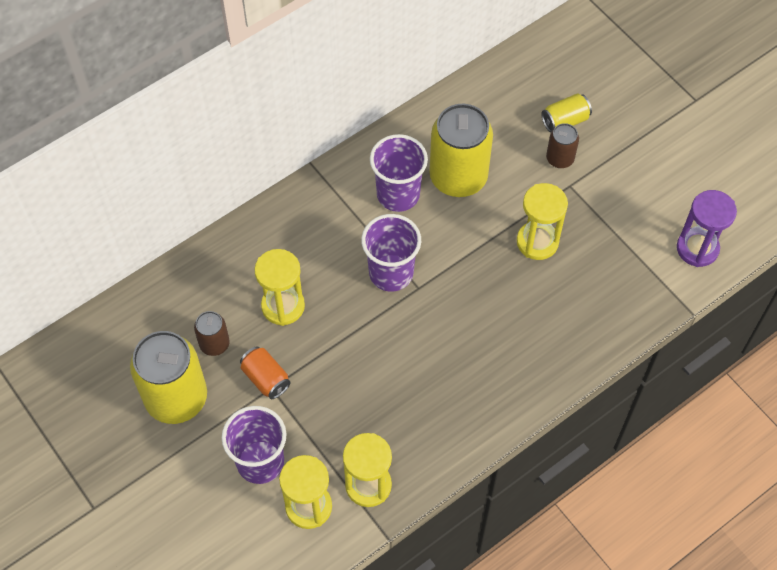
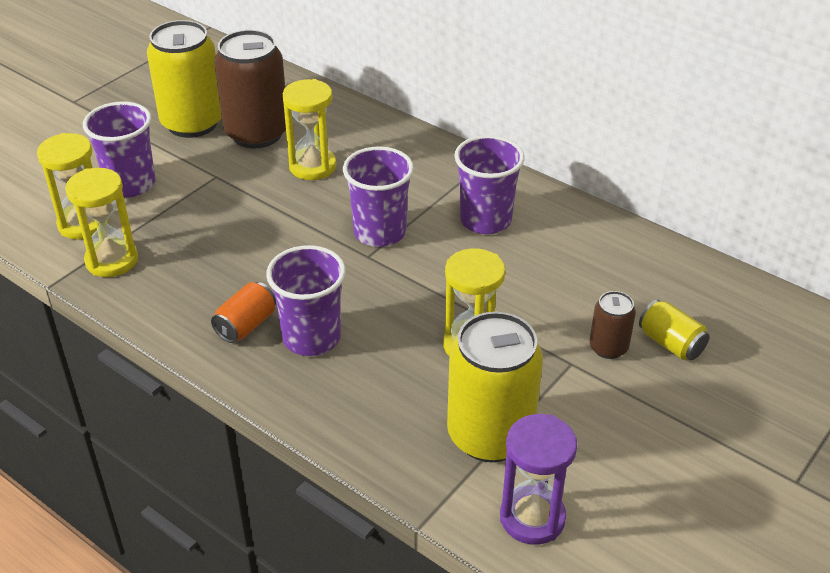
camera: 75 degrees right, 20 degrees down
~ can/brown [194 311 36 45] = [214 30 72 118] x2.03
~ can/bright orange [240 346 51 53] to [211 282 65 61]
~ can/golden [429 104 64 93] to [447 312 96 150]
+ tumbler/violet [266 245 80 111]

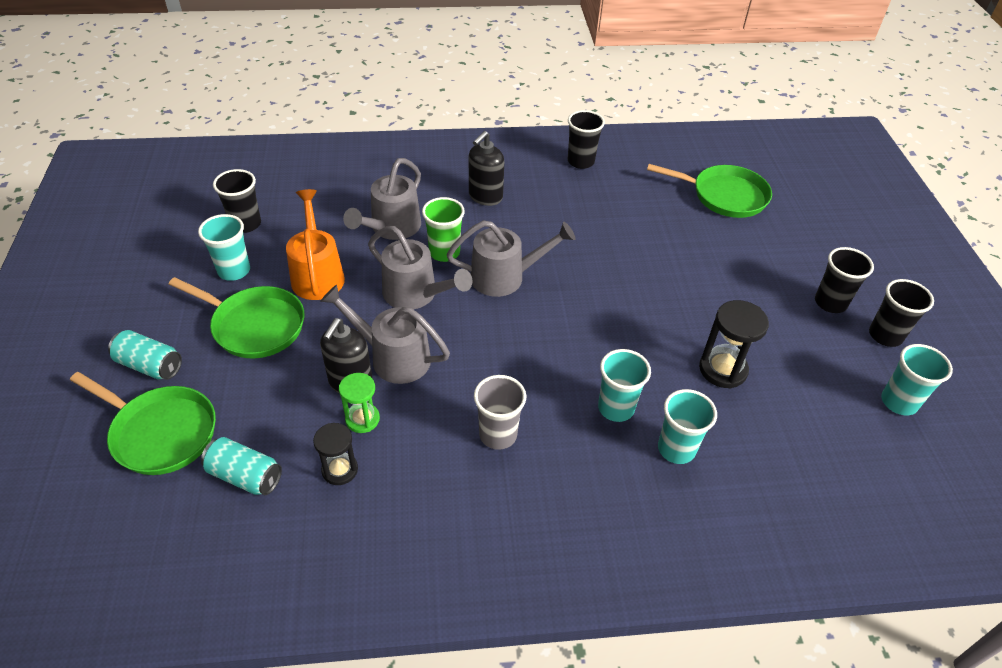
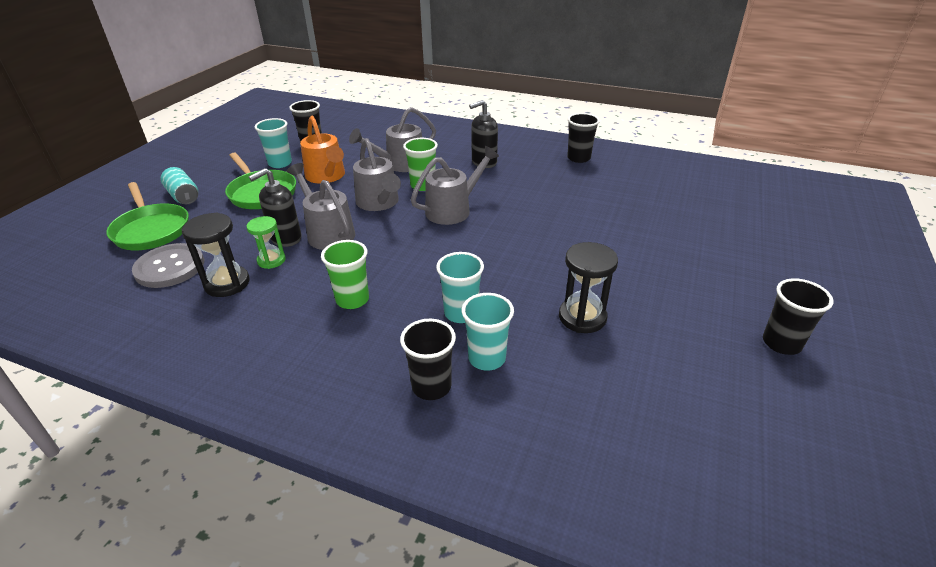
camera: 30 degrees right, 10 degrees down
~ can/turquoise [201 437 81 58] to button/grey [132 243 72 45]
~ watering can/bright orange [286 189 59 111] = [300 116 45 68] 135 degrees clockwise
~ hourglass/jet-black [313 423 45 62] = [182 212 68 85] x1.51
~ watering can/grey [447 220 129 77] = [411 146 88 79] 60 degrees counterclockwise
~ tumbler/grey [474 375 52 75] to tumbler/green [321 240 48 69]
- frying pan/green [647 164 125 54]
~ tumbler/jet-black [815 247 59 66] to [400 319 56 81]
- tumbler/turquoise [881 344 72 71]

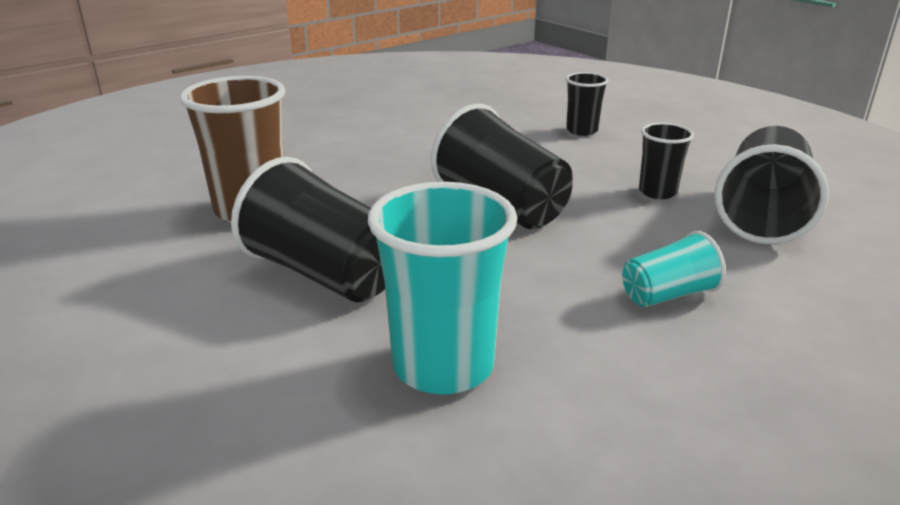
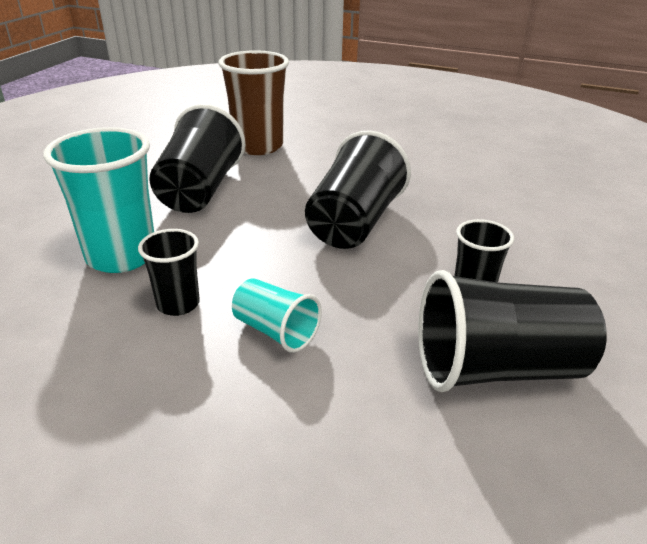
camera: 60 degrees right, 5 degrees up
~ tumbler/jet-black [566 72 43 64] to [138 229 62 87]

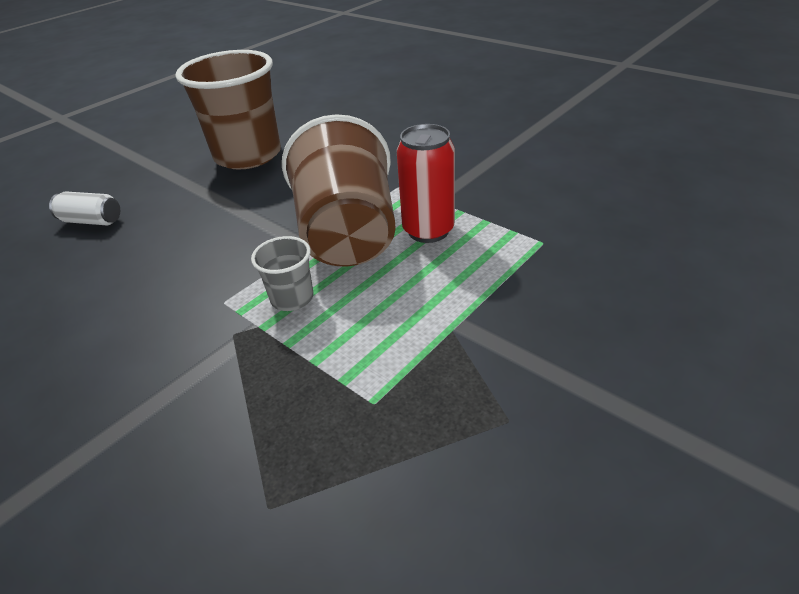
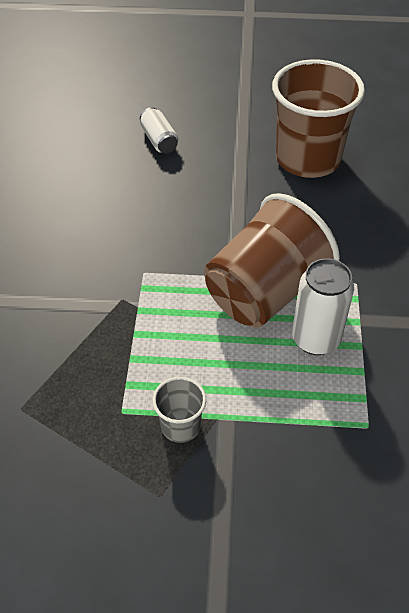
camera: 50 degrees right, 10 degrees up
~ tumbler/grey [251 236 62 75] to [153 377 53 66]
~ can/red [397 124 58 119] to can/white [292 258 62 97]

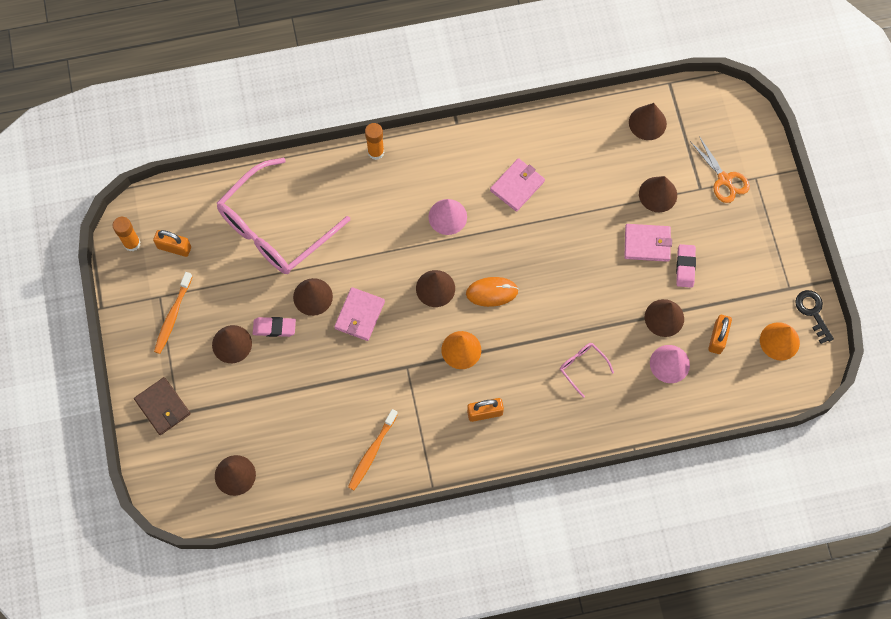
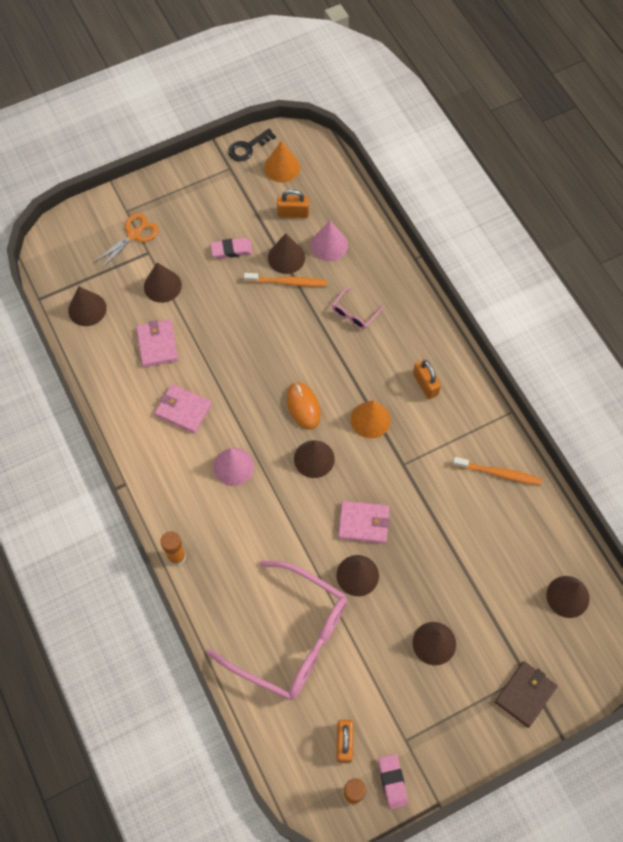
camera: 105 degrees left, 5 degrees down
~ toothbrush/bright orange [154 272 39 82] to [244 273 83 14]
~ pencil eraser/pink [253 317 43 20] to [378 754 30 55]
~ wallet/pink [624 224 48 38] to [136 320 42 47]

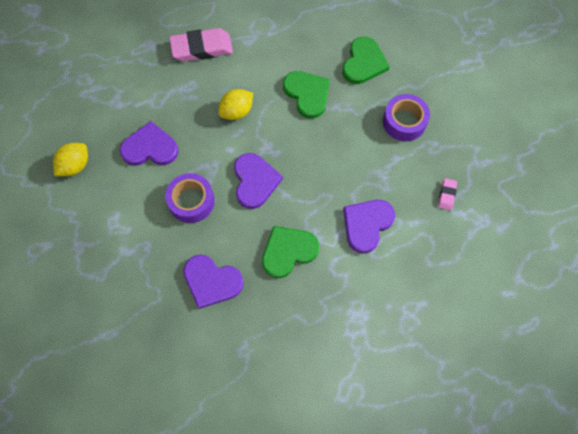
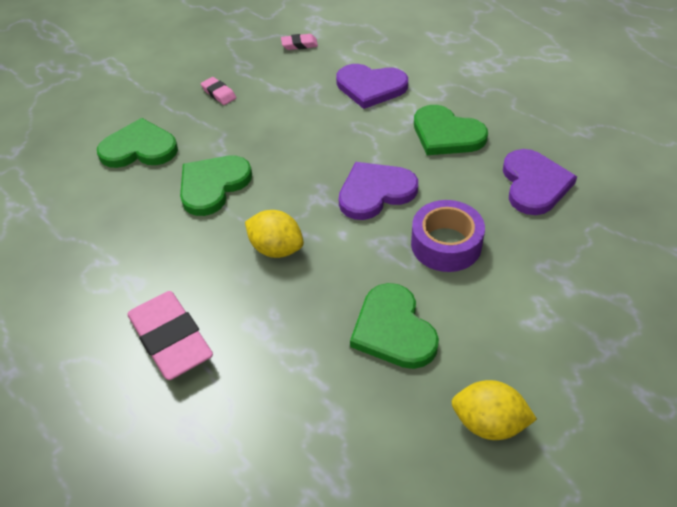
camera: 110 degrees left, 20 degrees down
~ love heart/violet [120 121 59 45] to love heart/green [350 283 89 86]
~ sticky tape/violet [383 94 47 47] to pencil eraser/pink [201 77 35 28]

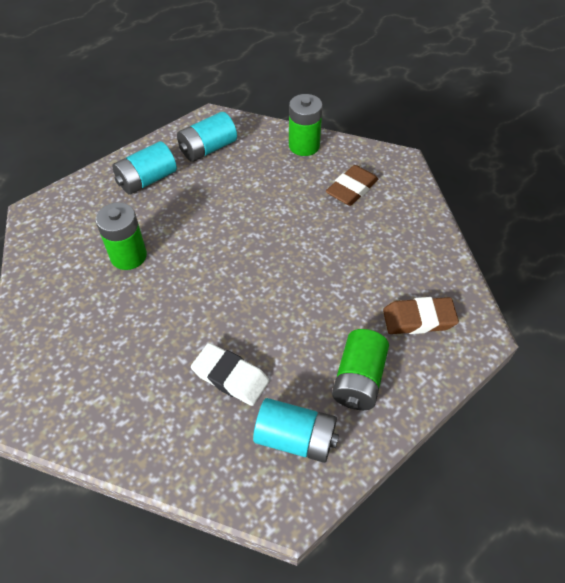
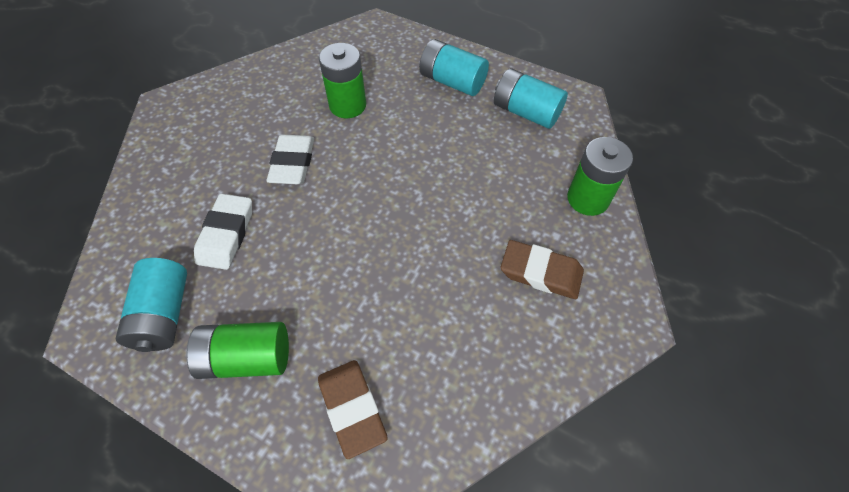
camera: 70 degrees right, 5 degrees up
+ pencil eraser/white [266 135 48 49]

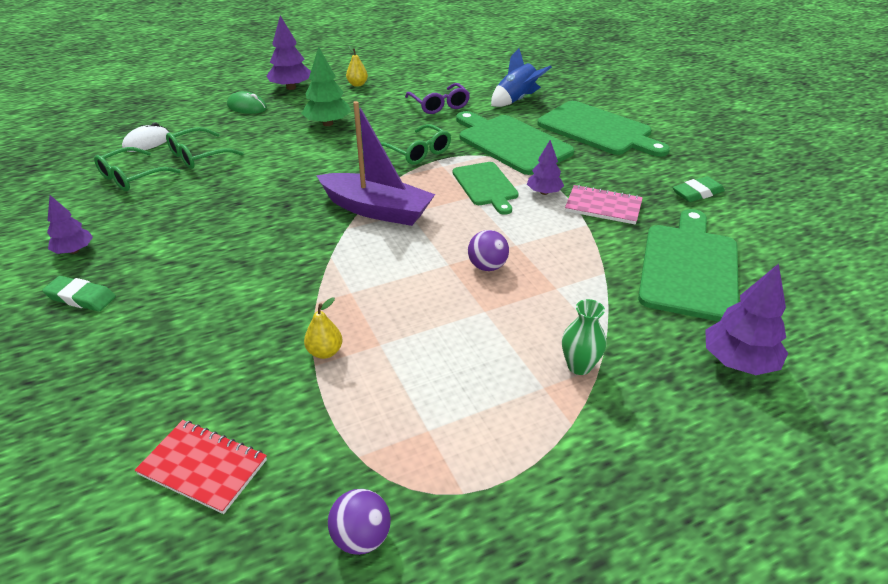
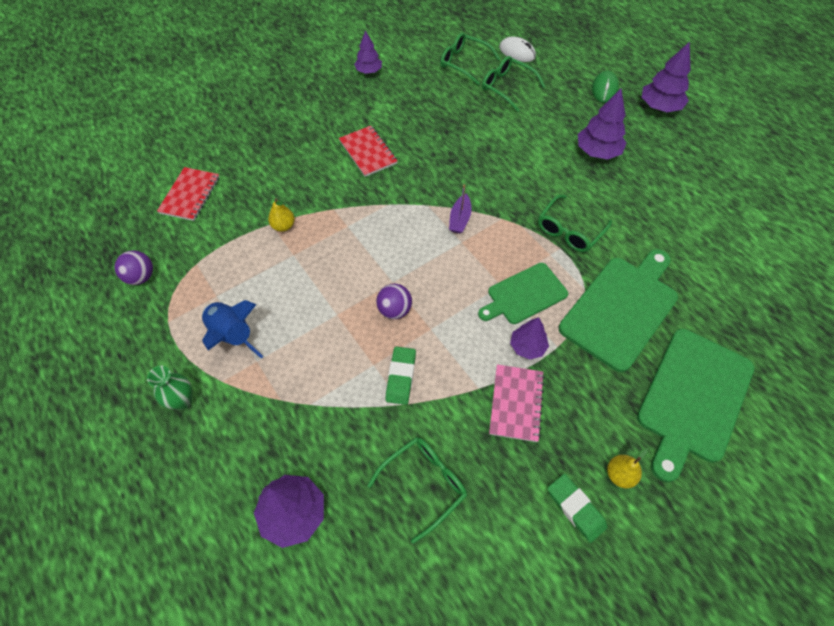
camera: 80 degrees right, 20 degrees up
~ pencil eraser/green [42 276 74 35] to [385 347 31 58]
~ toy tree/green [301 46 50 80] to toy tree/violet [578 89 49 71]
~ boat/violet [316 101 119 125] = [449 184 23 49] x0.45
~ pear/golden [346 45 22 42] to [607 448 41 41]
- eyeglasses/violet [405 83 65 31]
~ spaceship/royal blue [491 48 61 59] to [202 300 61 59]
~ flower vase/green [562 299 44 76] to [147 366 45 44]
~ cutting board/green [638 209 101 113] to eyeglasses/green [367 437 100 107]
+ exercise book/red [339 126 58 51]

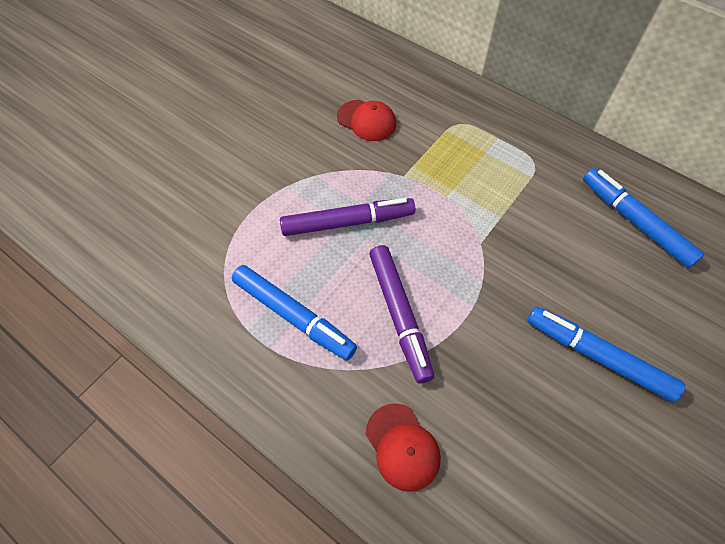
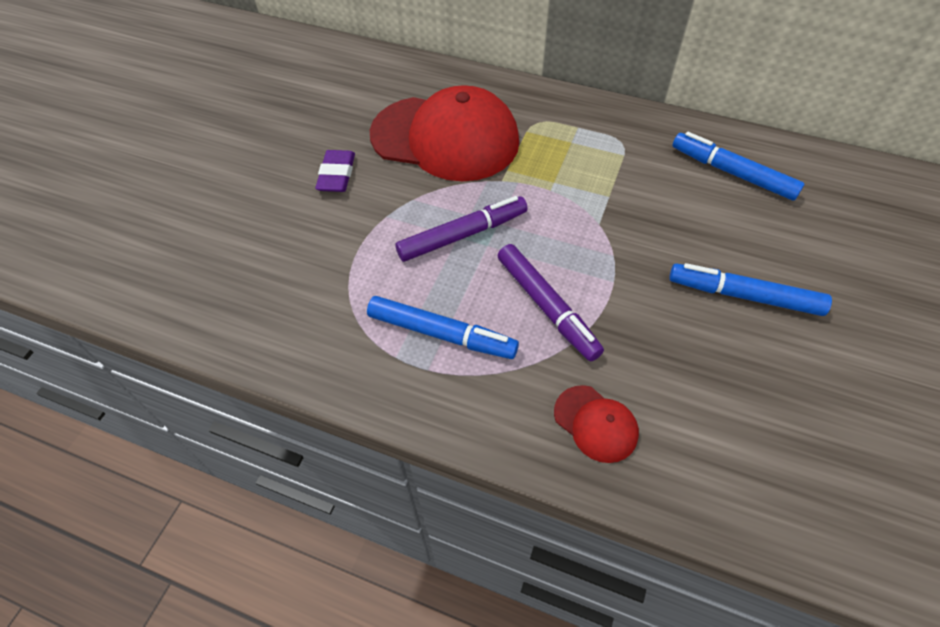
camera: 15 degrees left, 5 degrees down
~ baseball cap/red [337 100 60 41] = [370 85 149 96] x2.33
+ pencil eraser/violet [315 150 40 42]

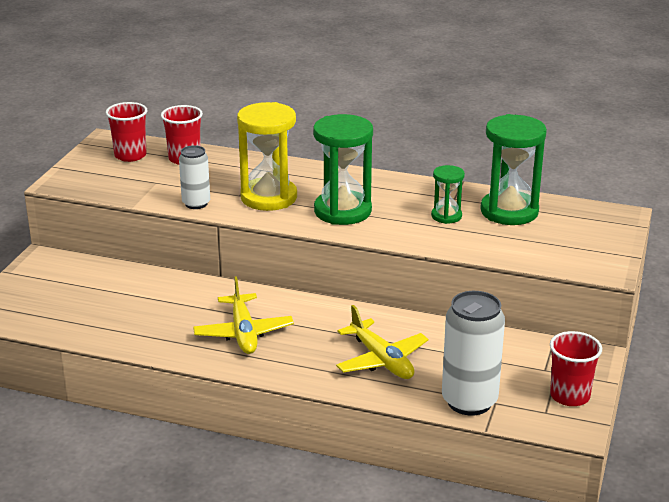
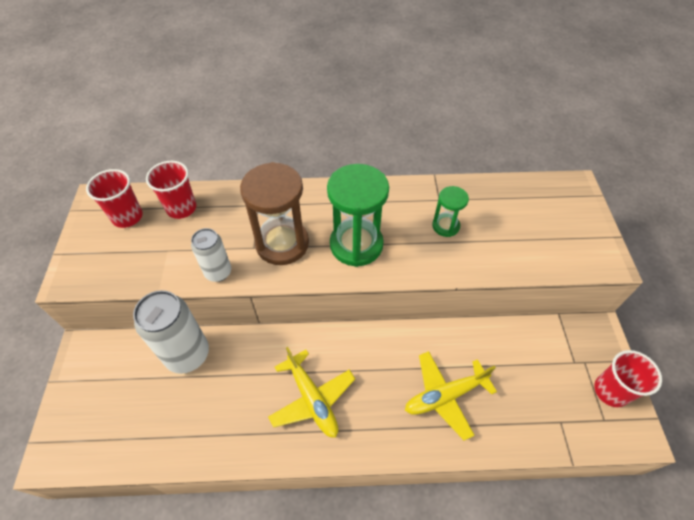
camera: 20 degrees left, 25 degrees up
~ hourglass/golden [237 102 60 109] to hourglass/brown [240 162 69 103]
~ plane/golden [336 305 93 74] = [405 351 92 90] 120 degrees clockwise
~ can/white [442 291 63 125] to [133 290 76 84]
- hourglass/green [480 114 67 111]

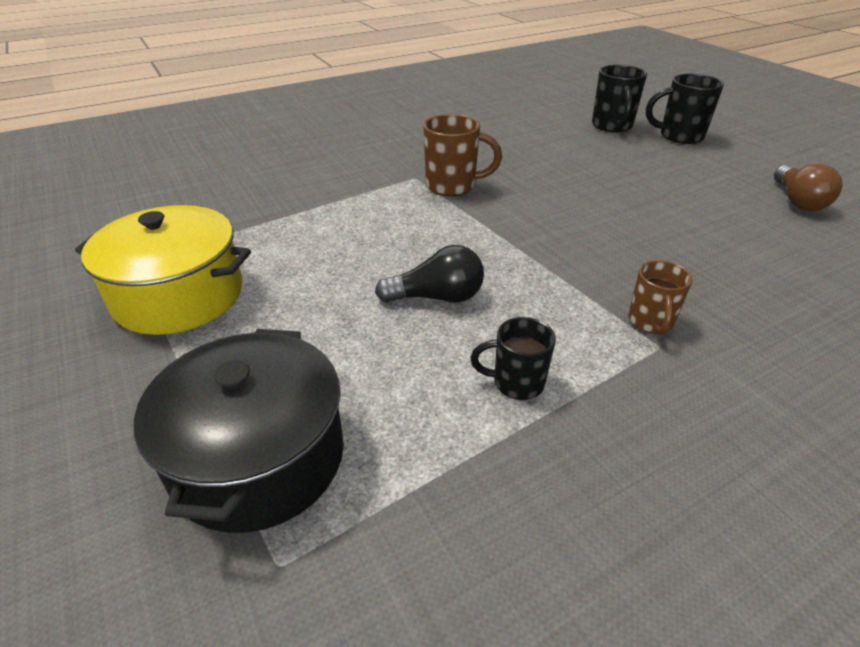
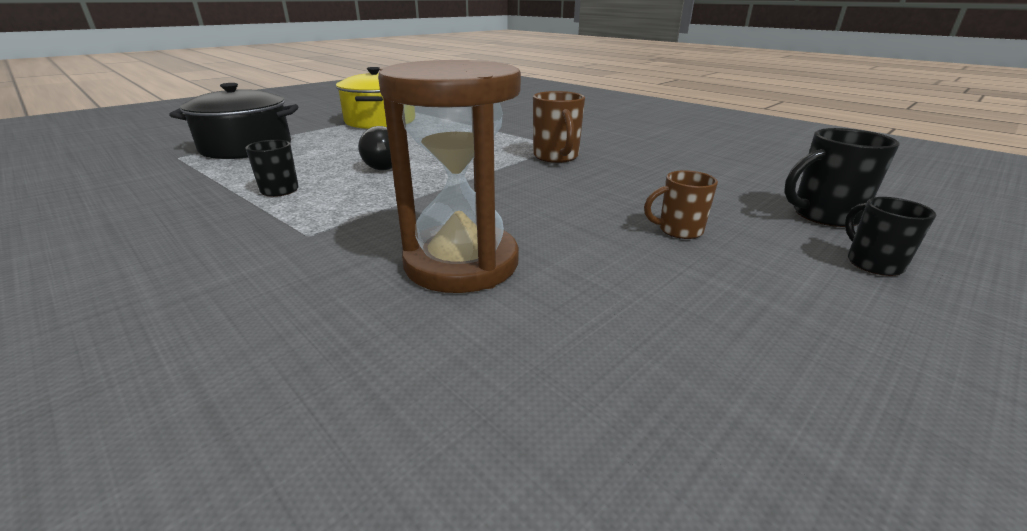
camera: 75 degrees right, 10 degrees down
~ mug/brown [629 260 64 75] to [644 170 74 69]
~ mug/jet-black [646 74 78 70] = [845 197 91 79] x0.65
- light bulb/brown [774 164 68 47]
+ hourglass/brown [378 60 143 233]

